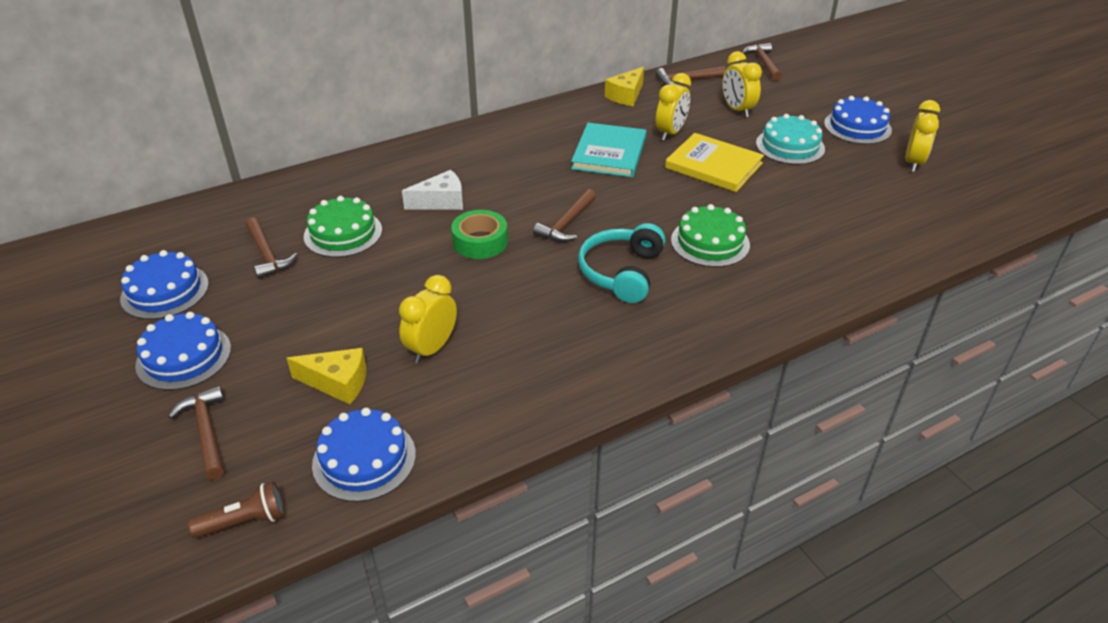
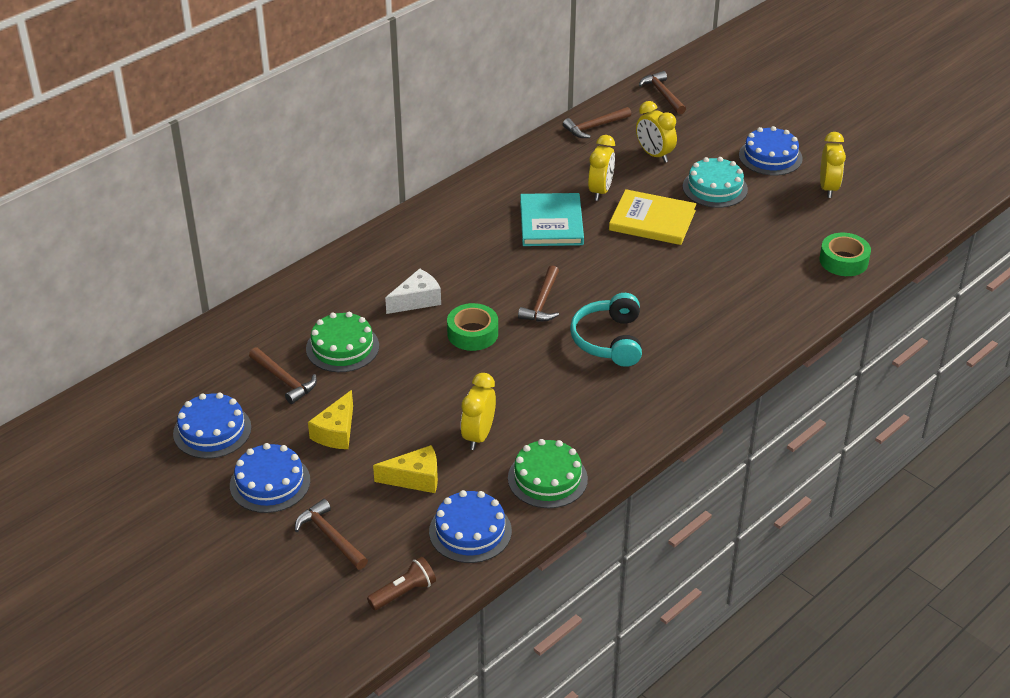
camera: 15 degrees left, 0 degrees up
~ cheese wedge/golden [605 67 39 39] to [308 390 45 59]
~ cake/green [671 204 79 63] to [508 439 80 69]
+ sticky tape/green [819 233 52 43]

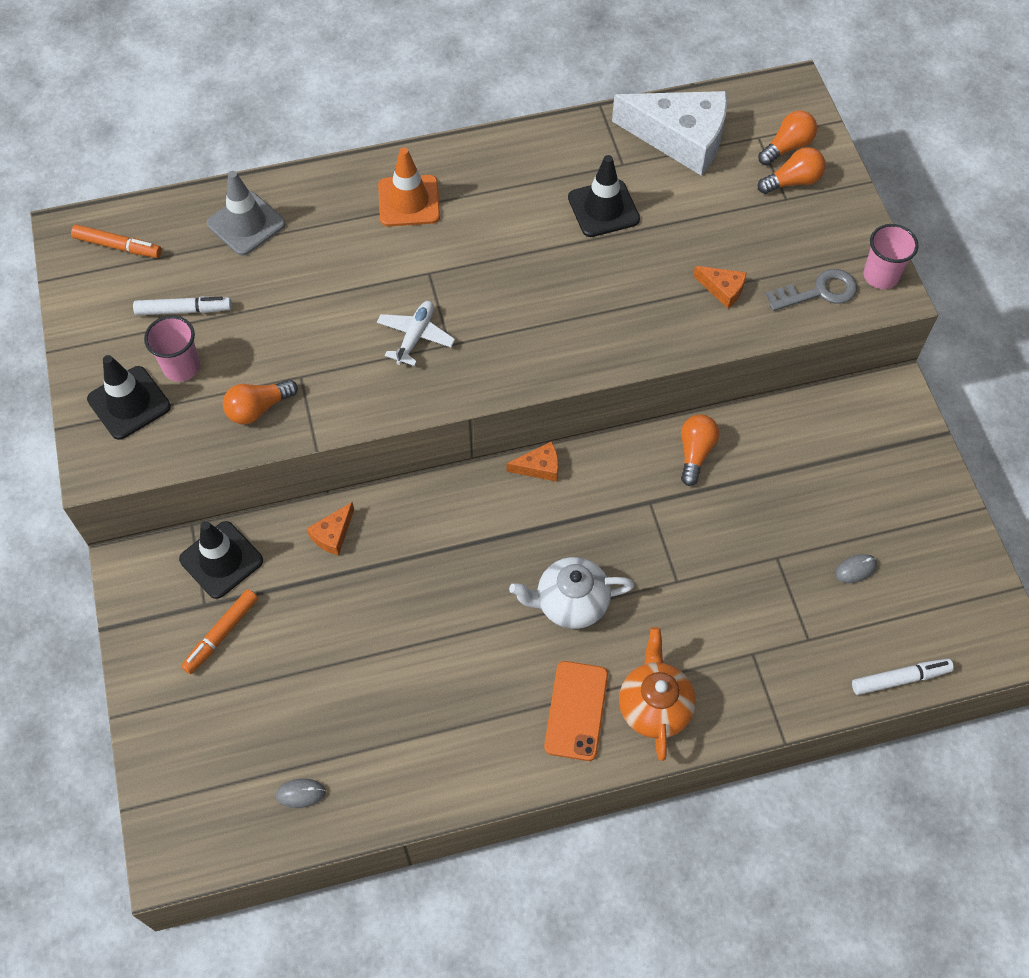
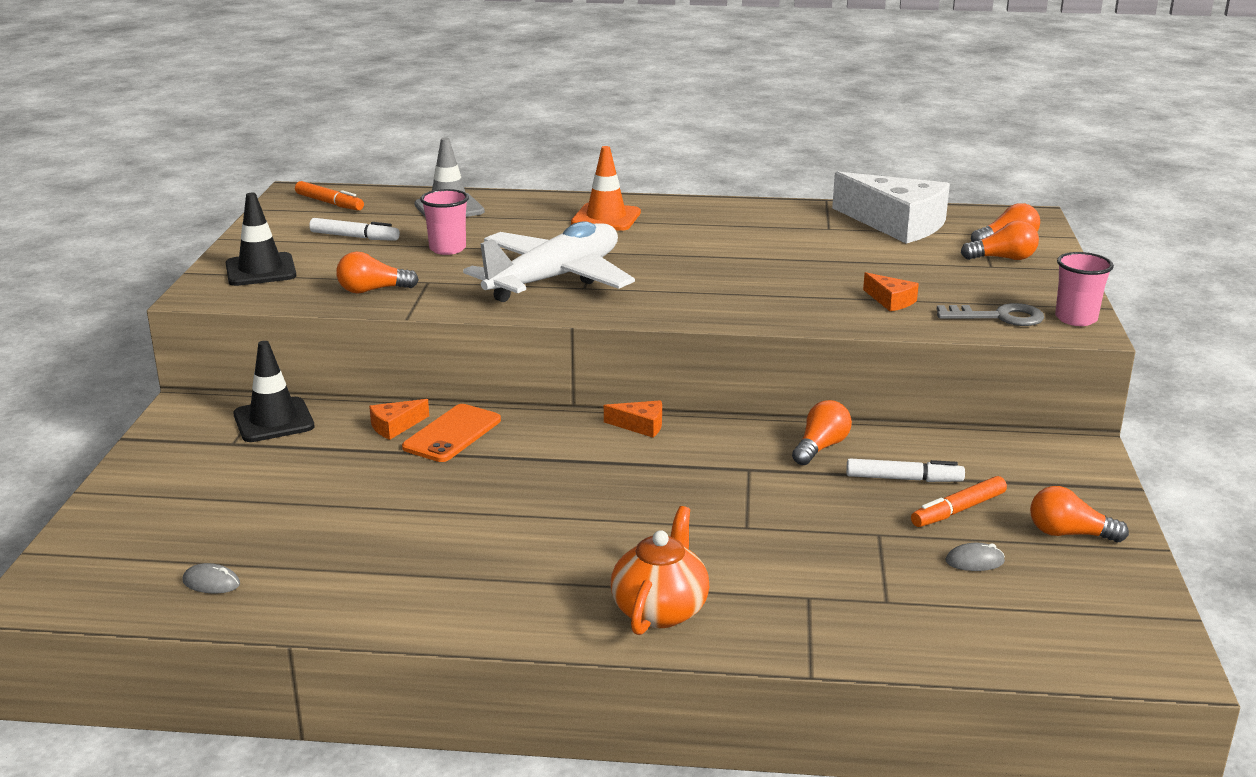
camera: 20 degrees right, 35 degrees down
~ tumbler/pink [144 316 56 66] to [420 189 49 66]
~ felt pen/bright orange [181 589 77 85] to [911 476 96 51]
~ plane/white [377 301 78 65] = [463 221 172 81] x2.20
- tea pot/white [509 557 125 72]
~ phone/bright orange [544 661 64 100] to [402 404 99 58]
- safety cone/jet-black [568 155 72 82]
~ felt pen/white [852 658 102 37] to [846 459 119 23]
+ light bulb/bright orange [1030 486 99 56]

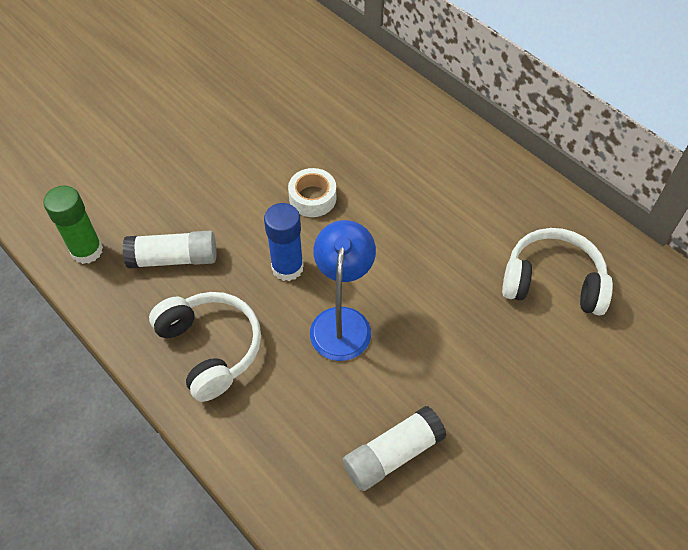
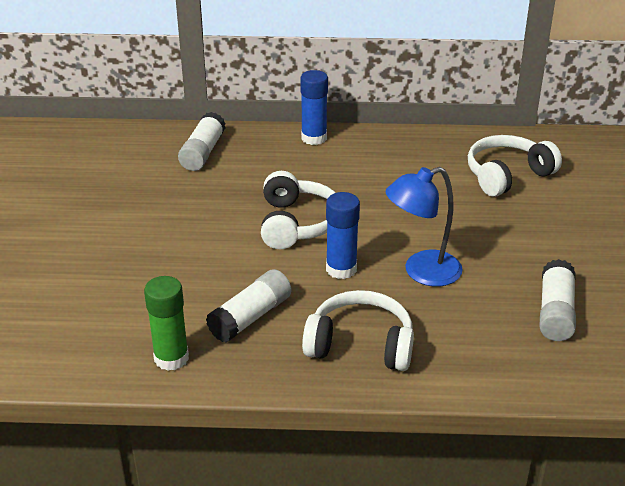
camera: 45 degrees left, 20 degrees down
~ sticky tape/white [288 168 48 49] to over-ear headphones/white [261 171 74 78]
~ lamp/royal blue [310 220 66 141] = [386 167 77 120] 75 degrees counterclockwise
+ glue/white [178 112 48 59]
+ glue/royal blue [300 70 28 75]

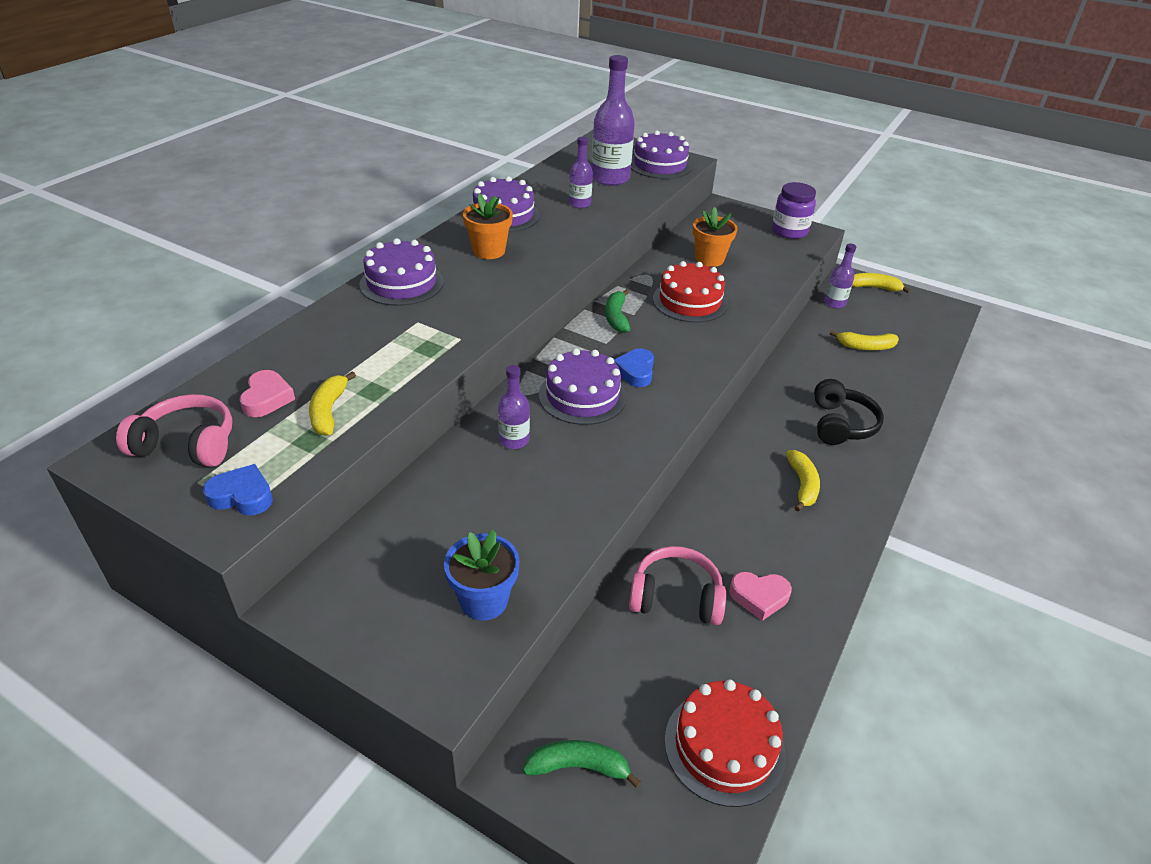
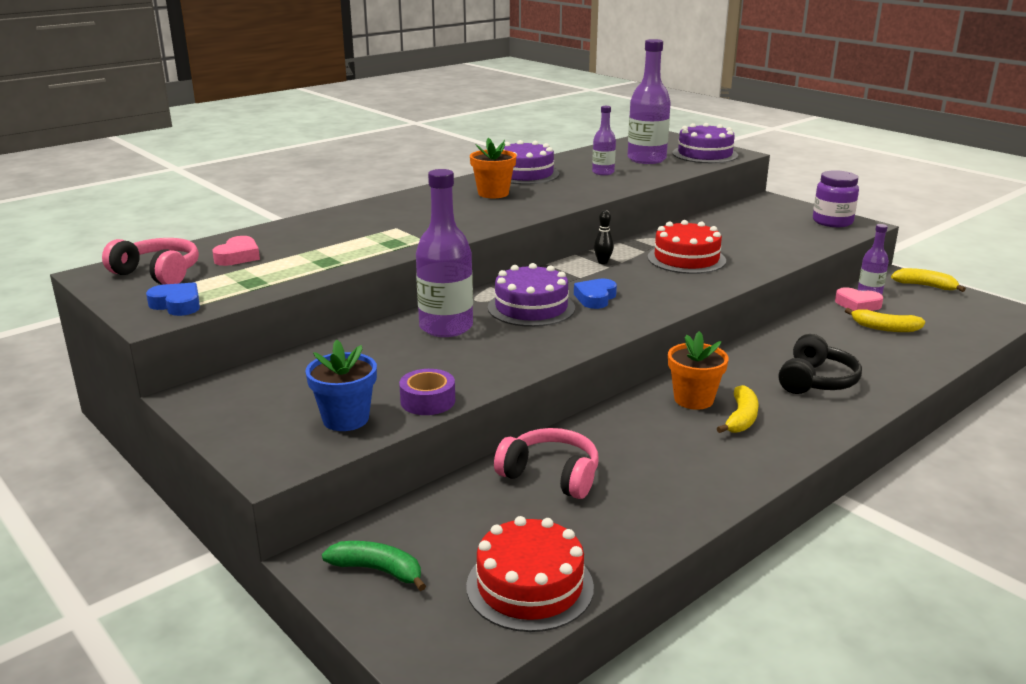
camera: 20 degrees right, 15 degrees down
- banana/golden [309 371 47 65]
- cake/violet [360 238 84 68]
~ flask/violet [498 365 32 84] = [416 169 57 168] x1.83
~ banana/green [605 289 25 44] to tenpin/jet-black [594 210 20 54]
~ flower pot/bright orange [693 207 44 60] to [668 331 61 79]
~ love heart/pink [729 572 63 49] to [835 287 48 24]
+ sticky tape/violet [399 369 56 46]

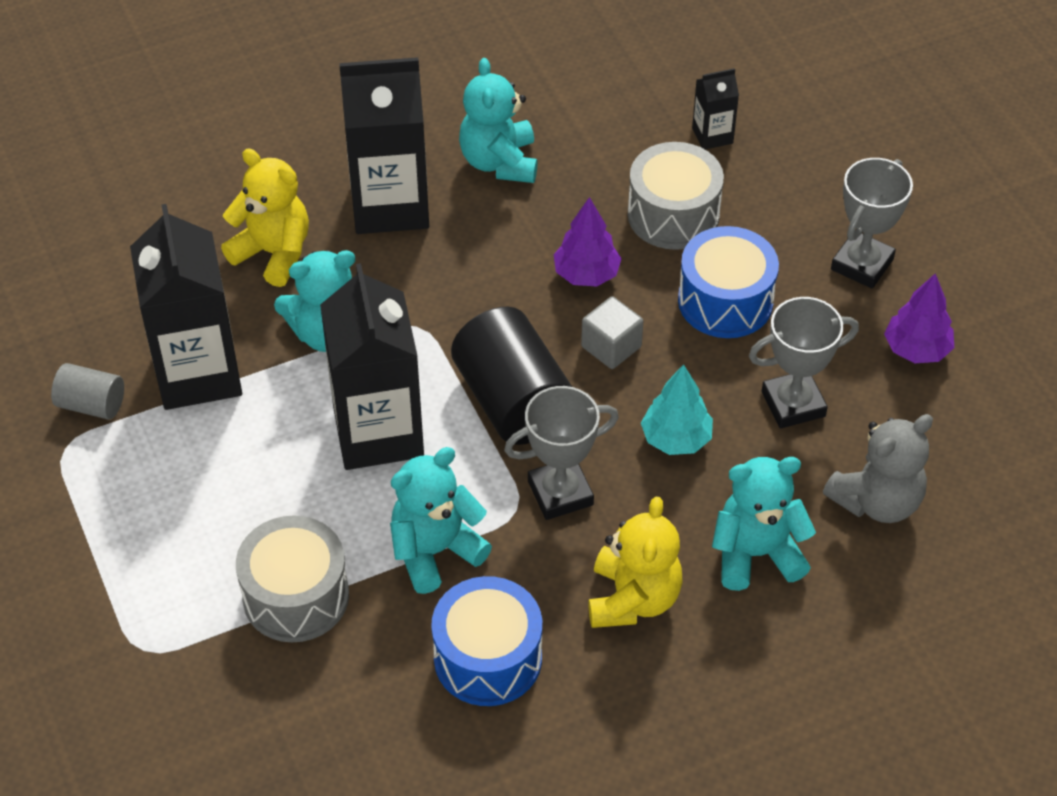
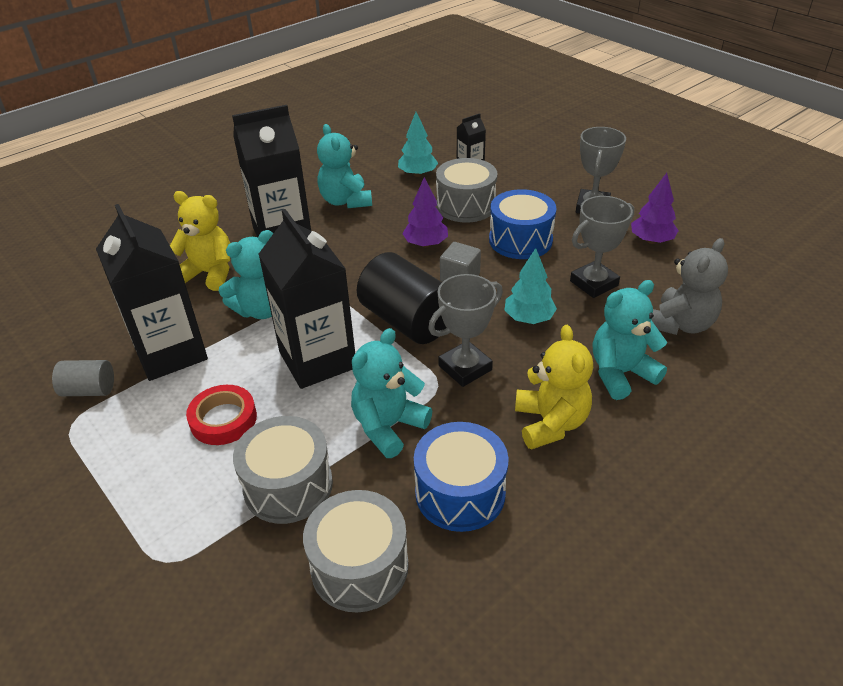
camera: 15 degrees left, 10 degrees down
+ sticky tape/red [186 385 71 60]
+ toy drum/grey [303 490 106 122]
+ toy tree/turquoise [398 112 40 65]

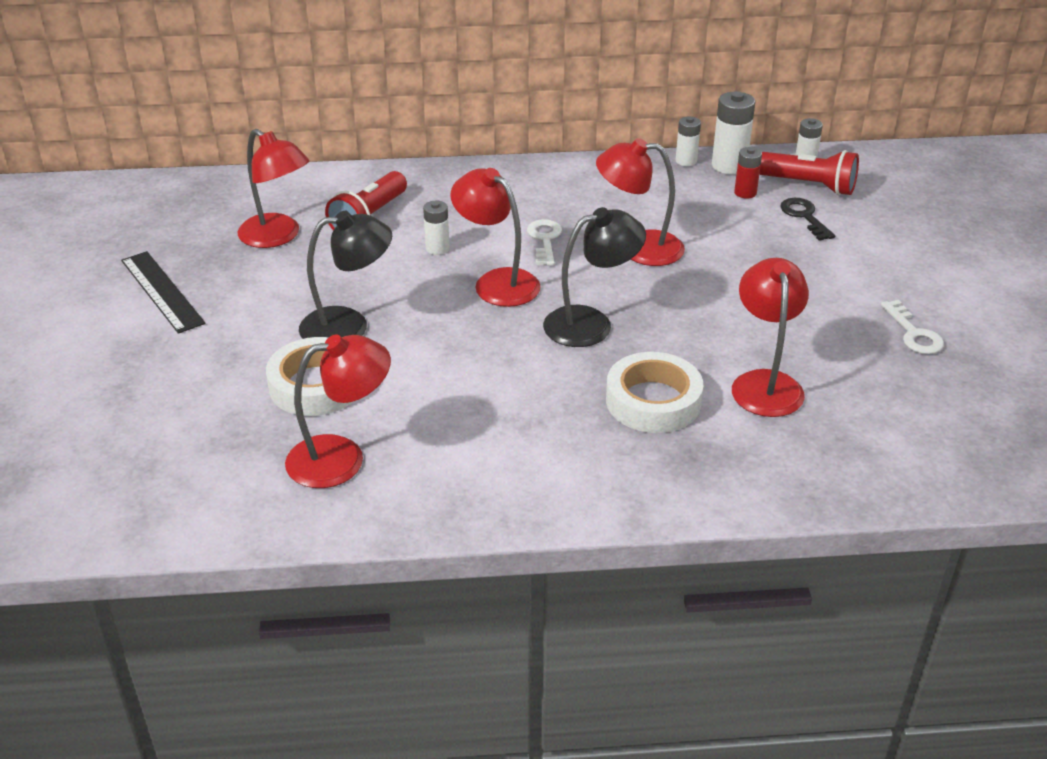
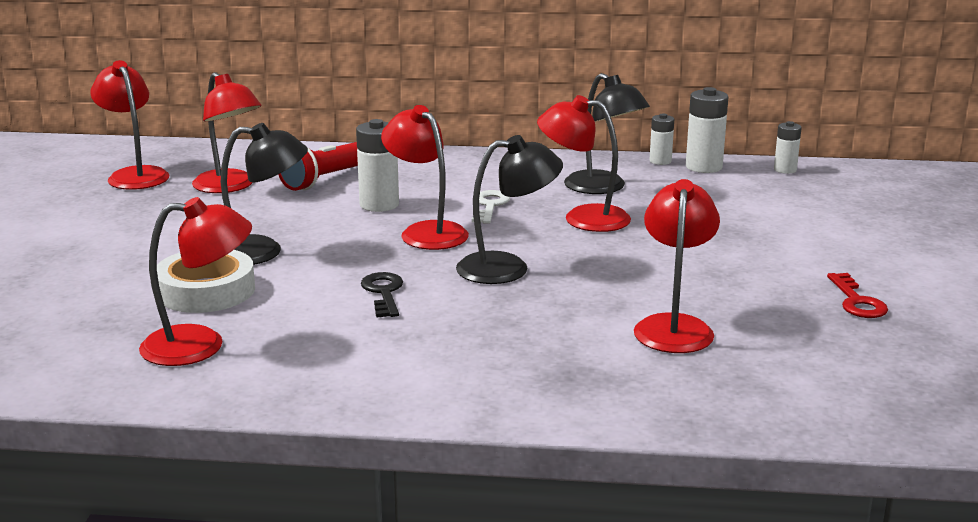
camera: 10 degrees right, 15 degrees down
- measuring stick/jet-black [121 251 84 83]
~ battery/white [423 201 27 54] = [356 119 43 93] x1.64
- sticky tape/white [606 352 97 81]
- battery/red [734 147 28 52]
- pocket torch/red [759 150 100 45]
~ latchkey/jet-black [780 198 55 43] to [361 272 42 45]
~ latchkey/white [881 300 63 54] to latchkey/red [827 273 61 45]
+ lamp/red [90 60 79 130]
+ lamp/jet-black [564 73 86 121]

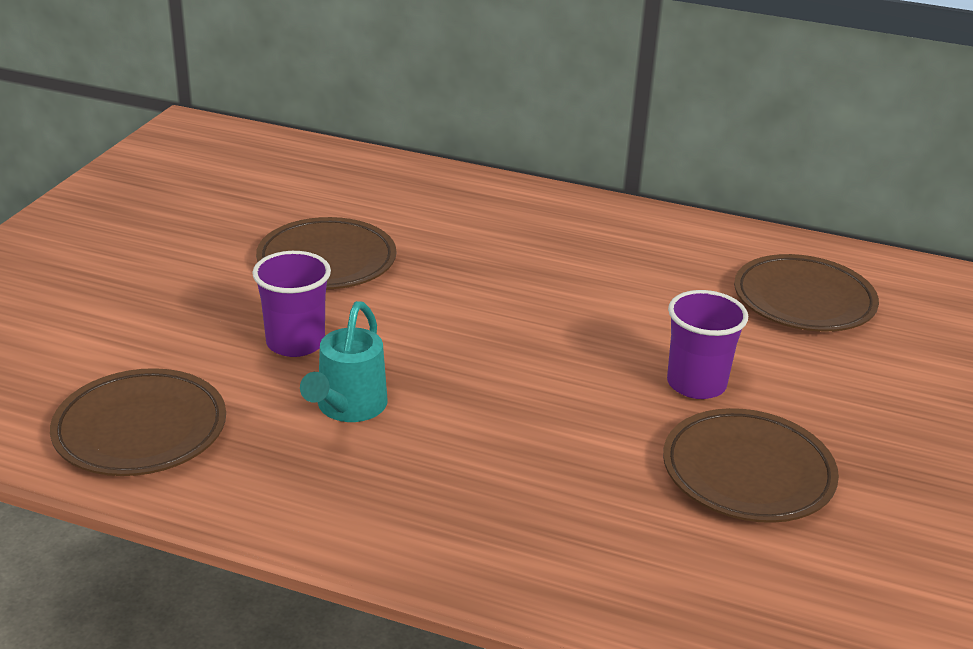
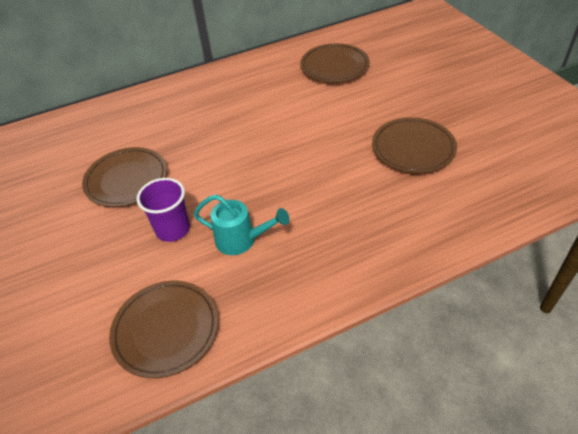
camera: 40 degrees left, 15 degrees up
~ watering can/turquoise [300 301 87 121] = [194 194 95 61] 45 degrees counterclockwise
- tumbler/violet [667 290 81 109]

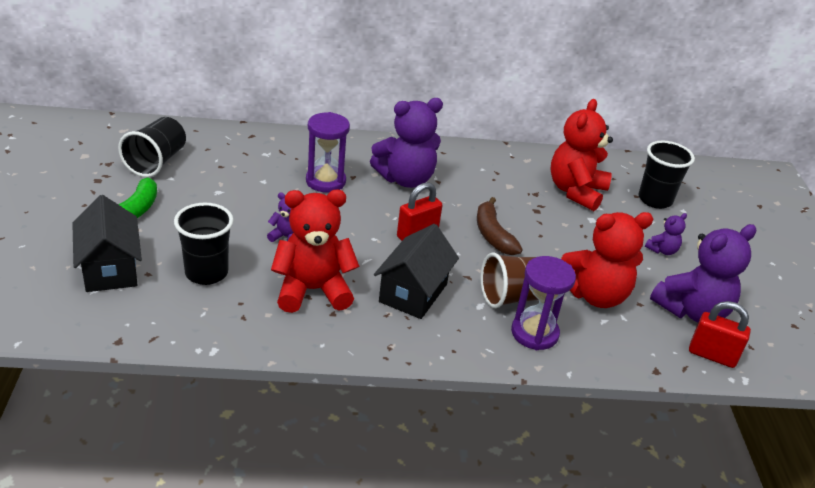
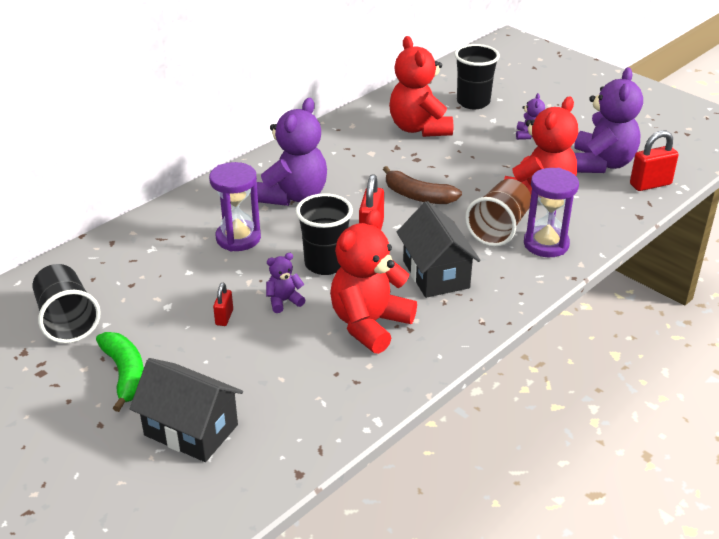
camera: 40 degrees left, 0 degrees up
~ tumbler/jet-black [174 203 60 82] to [296 193 57 82]
+ small lock/red [213 283 20 43]

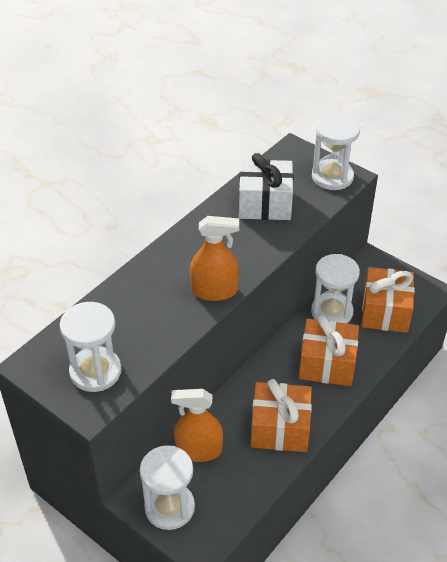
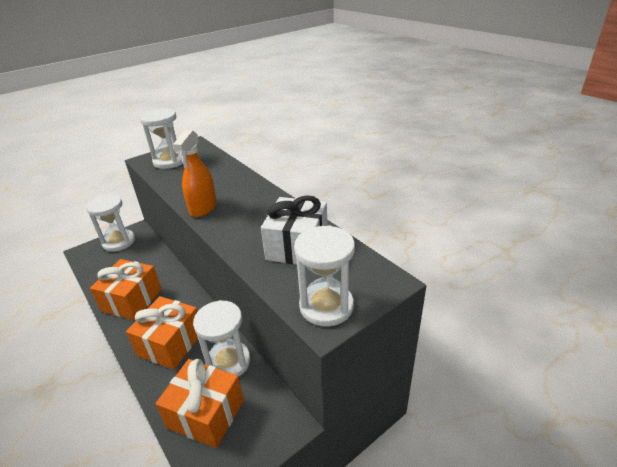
camera: 105 degrees right, 10 degrees down
- sprayer/bright orange [171 389 52 73]

